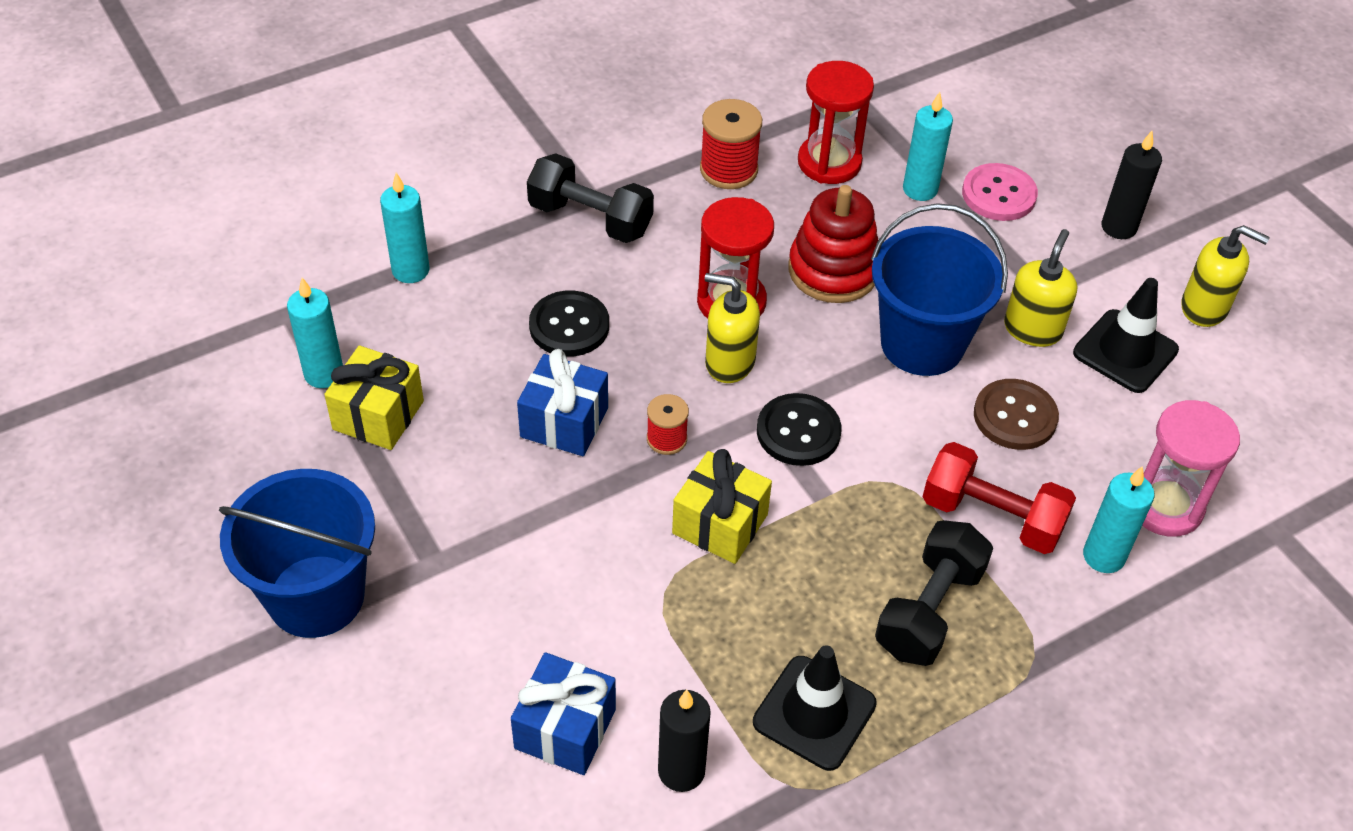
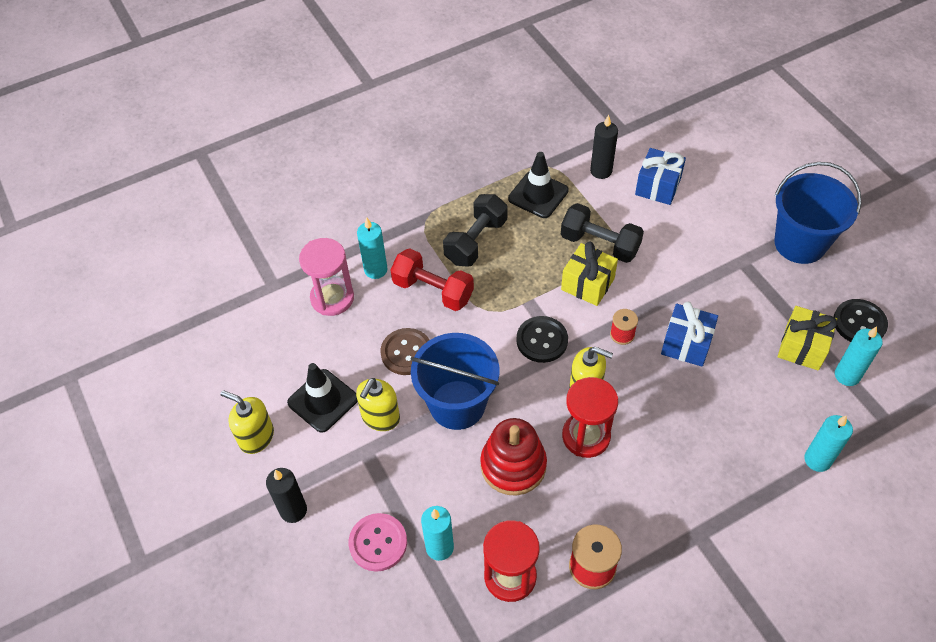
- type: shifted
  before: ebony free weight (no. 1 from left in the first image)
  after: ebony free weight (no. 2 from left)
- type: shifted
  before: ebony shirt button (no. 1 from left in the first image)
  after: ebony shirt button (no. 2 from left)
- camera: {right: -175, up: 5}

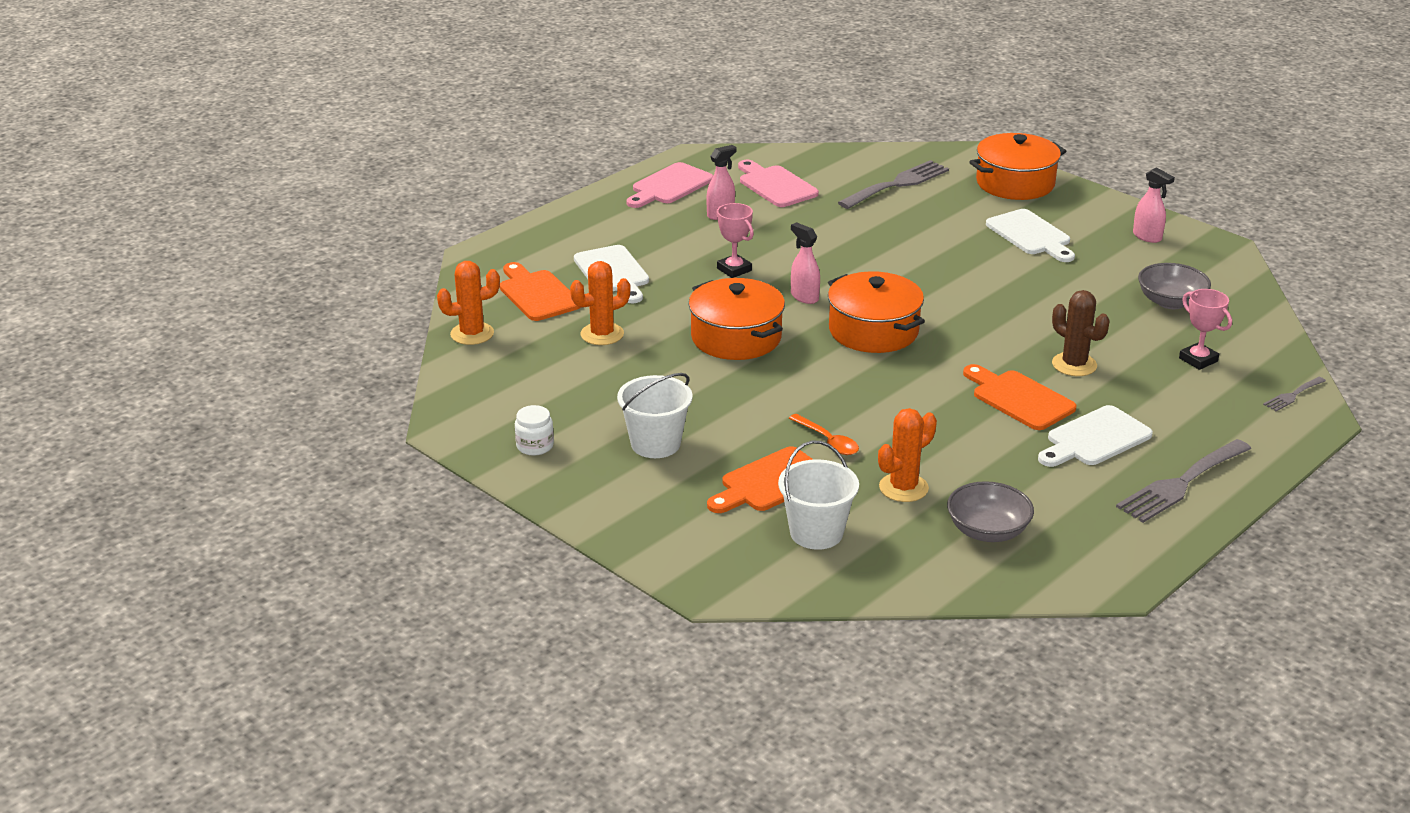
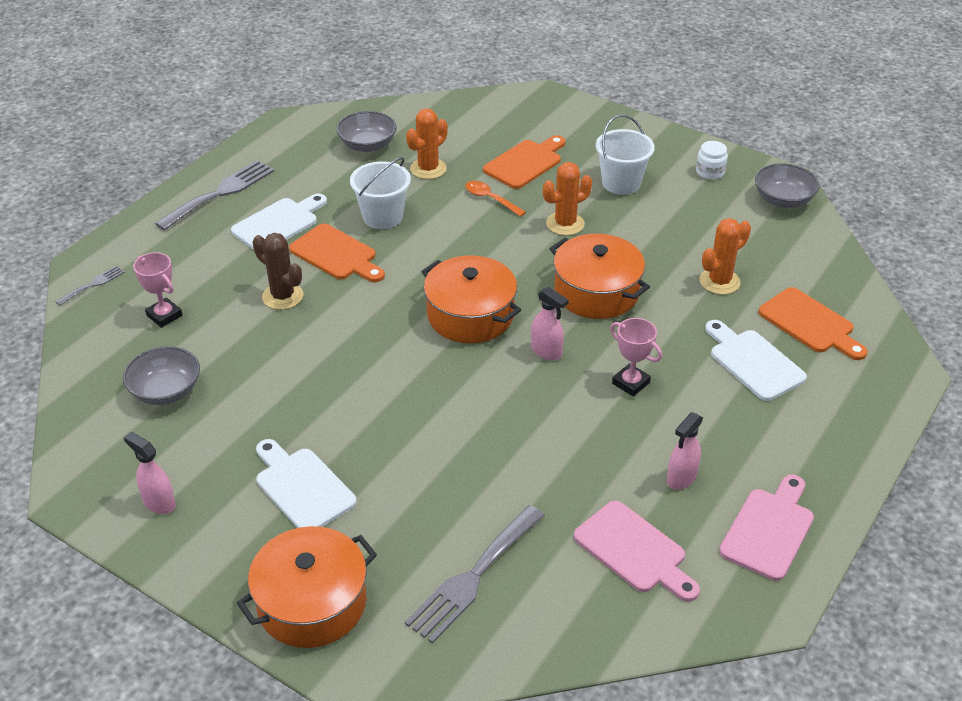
- type: shifted
  before: orange prickly plant (no. 1 from left in the first image)
  after: orange prickly plant (no. 2 from left)
- type: shifted
  before: pure white pail (no. 2 from left in the first image)
  after: pure white pail (no. 1 from left)
- type: new
  after: grey deep dish (no. 3 from left)
- camera: {right: 170, up: 10}

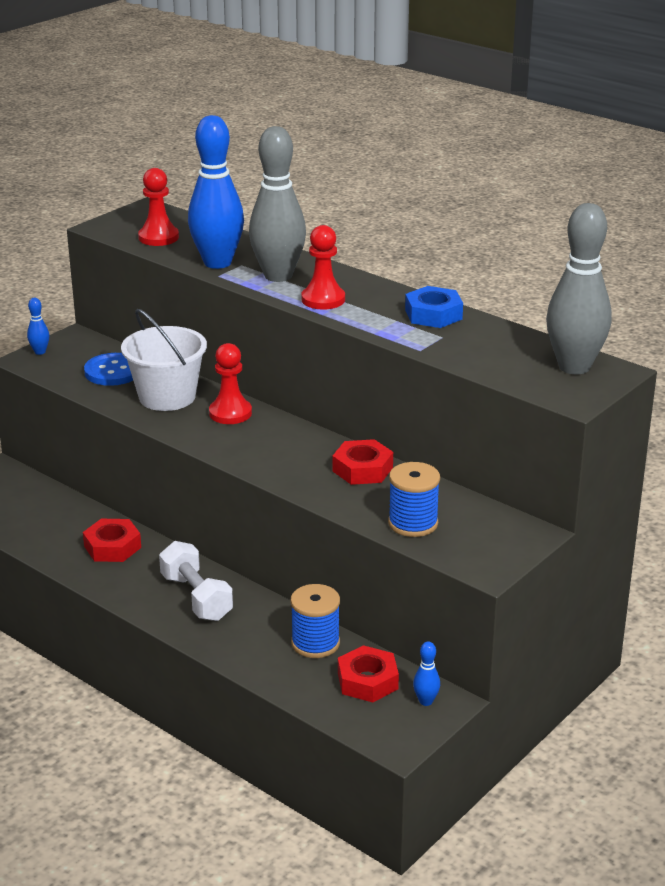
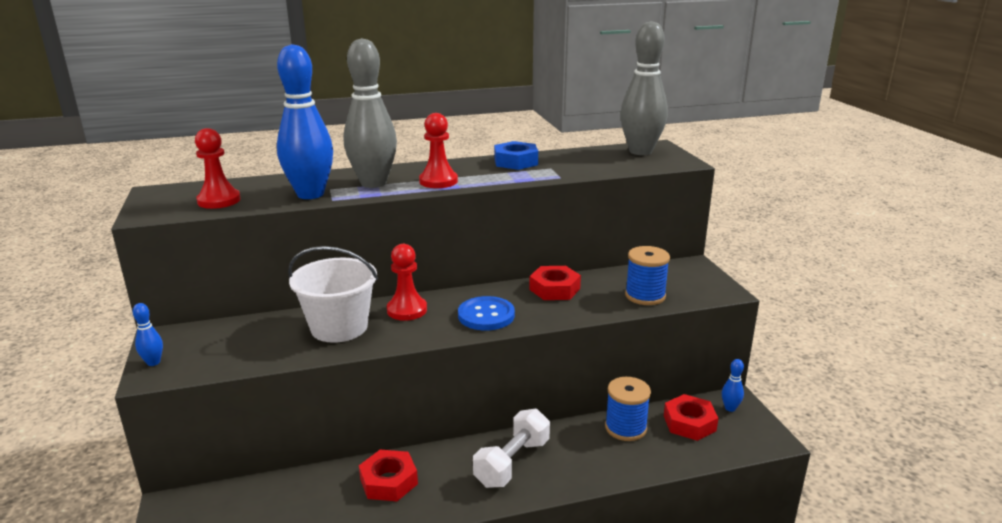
- type: shifted
  before: blue shirt button
- type: rotated
  before: pure white free weight
  turn: -60
- camera: {right: -55, up: -5}

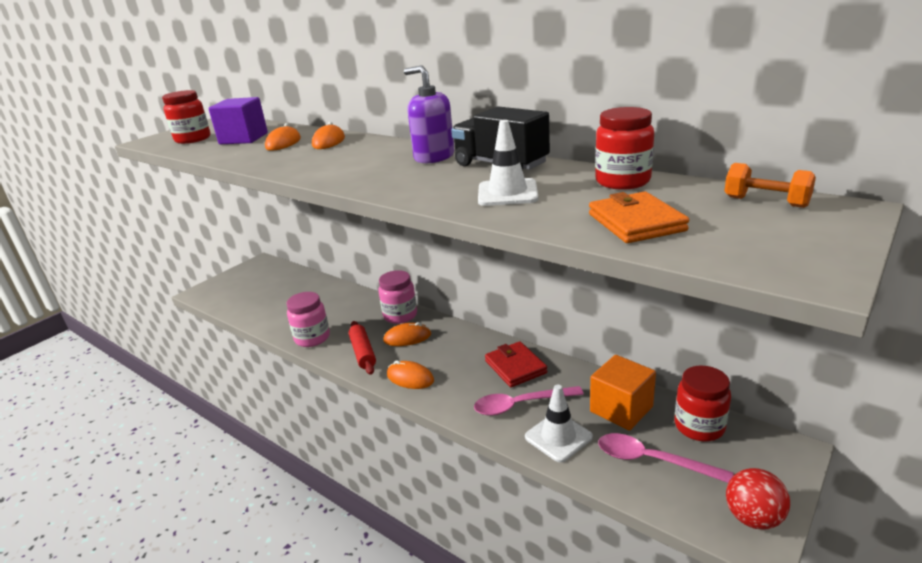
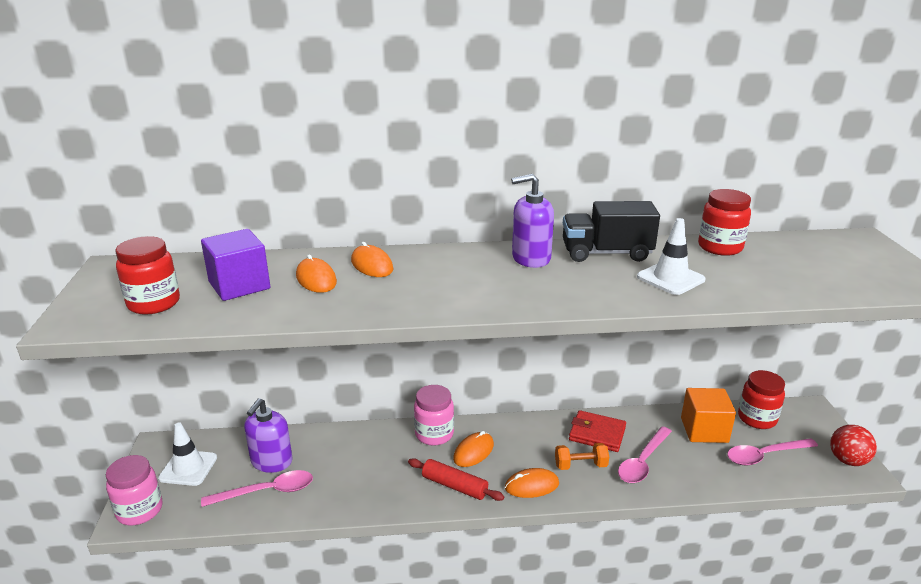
- type: shifted
  before: rosy jam jar (no. 1 from left)
- type: shifted
  before: pure white traffic cone (no. 2 from left in the first image)
  after: pure white traffic cone (no. 1 from left)
- type: gone
  before: orange wallet
- type: shifted
  before: orange free weight
- type: new
  after: rosy spoon (no. 1 from left)
- type: new
  after: royal purple pump bottle (no. 1 from left)
- camera: {right: -45, up: 0}

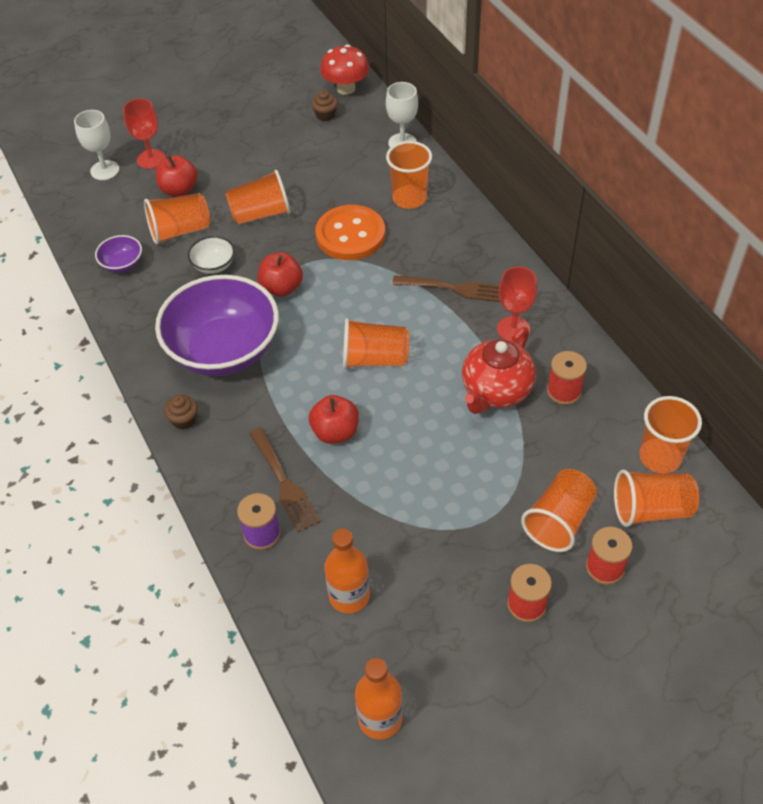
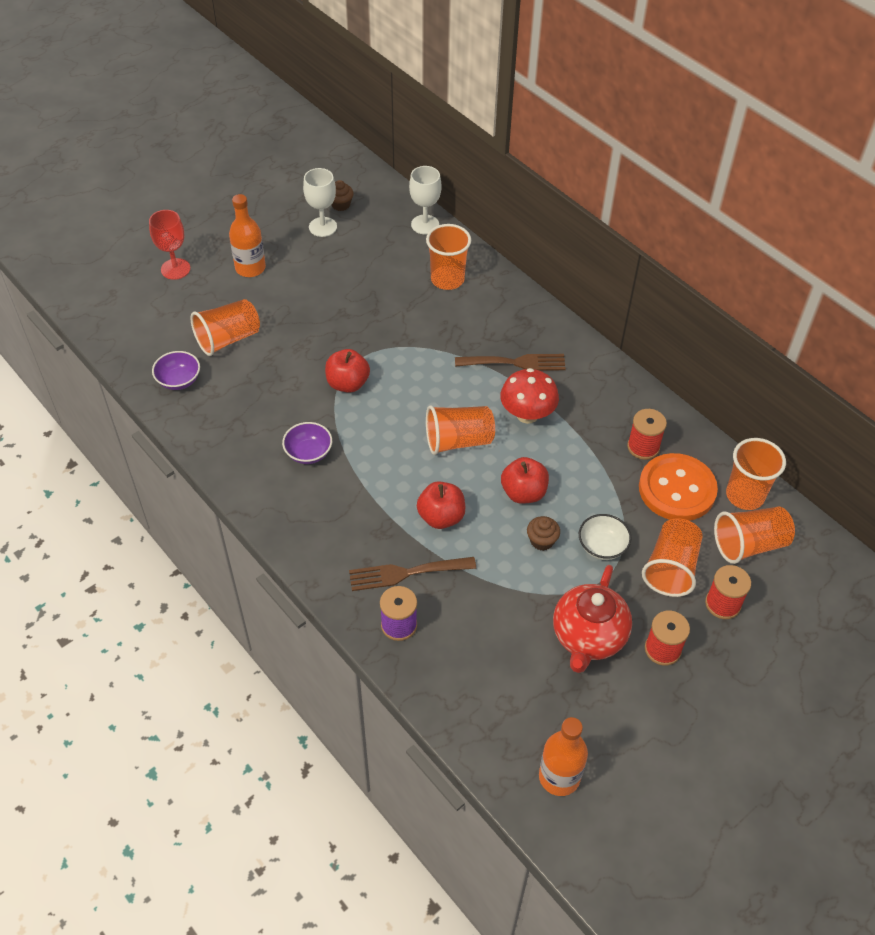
- type: shifted
  before: pure white goblet (no. 1 from left)
- type: scaled
  before: royal purple deep dish (no. 2 from left)
  scale: 0.42
- type: shifted
  before: crimson apple (no. 1 from left in the first image)
  after: crimson apple (no. 3 from left)
- type: shifted
  before: brown cupcake (no. 1 from left in the first image)
  after: brown cupcake (no. 2 from left)
- type: shifted
  before: pure white deep dish
- type: gone
  before: orange tumbler (no. 2 from left)
- type: rotated
  before: brown dinner fork (no. 1 from left)
  turn: 120
- type: shifted
  before: orange shirt button
- type: shifted
  before: crimson toadstool
- type: shifted
  before: orange flask (no. 1 from left)
- type: shifted
  before: crimson china teapot
- type: gone
  before: crimson goblet (no. 2 from left)
- camera: {right: -15, up: 0}

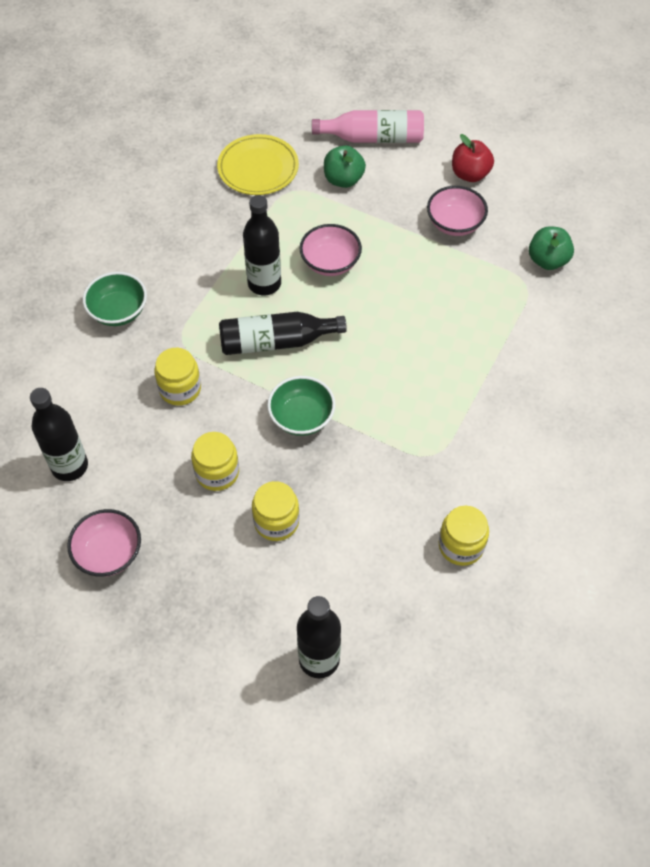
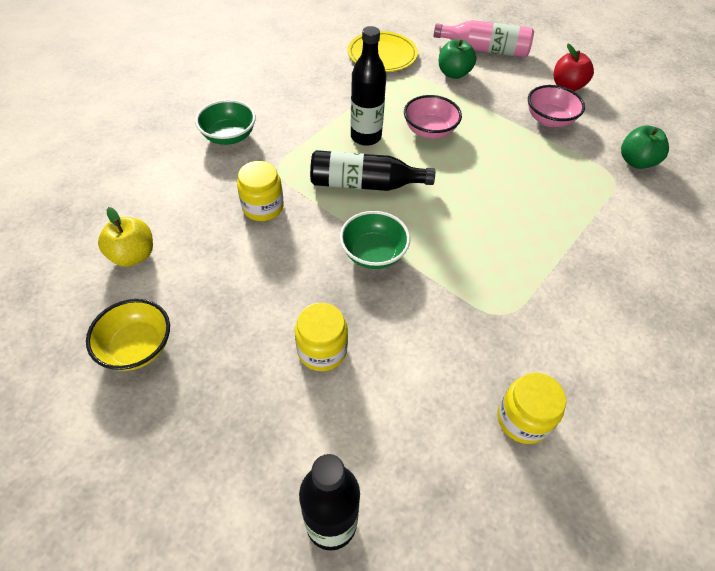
- type: swapped
  before: ebony flask (no. 1 from left)
  after: golden apple
- type: repainted
  before: rosy deep dish (no. 1 from left)
  after: golden deep dish
- type: gone
  before: golden jam jar (no. 2 from left)
- camera: {right: 10, up: -5}

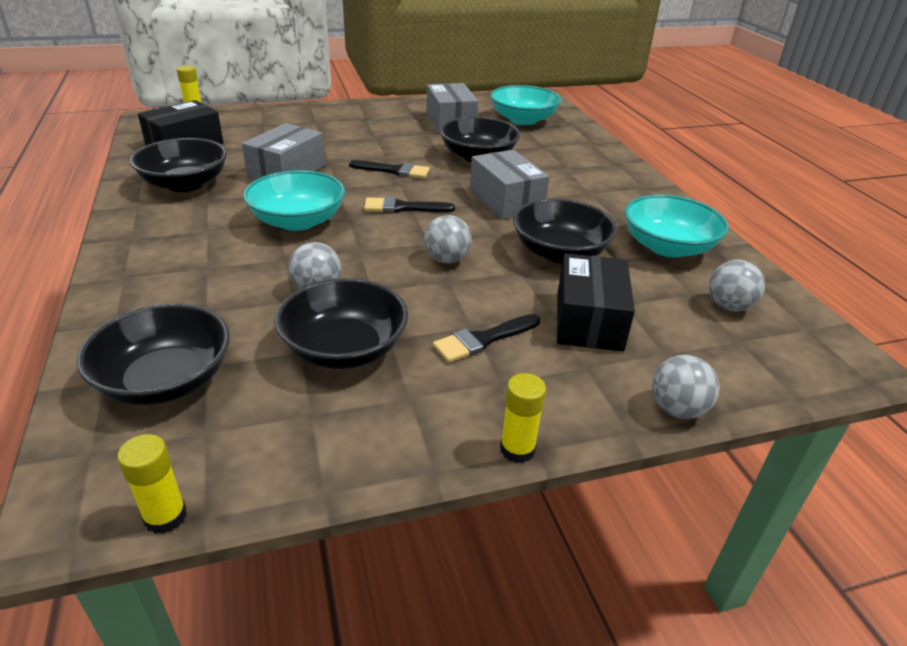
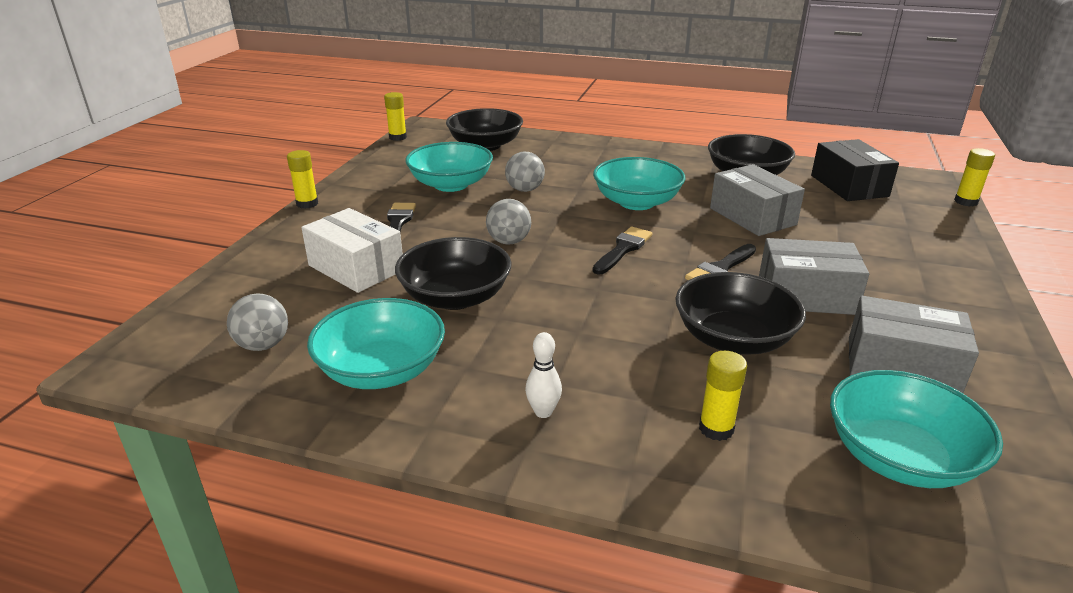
- type: repainted
  before: ebony deep dish (no. 3 from left)
  after: turquoise deep dish (no. 2 from left)
- type: shifted
  before: grey box (no. 3 from left in the first image)
  after: grey box (no. 2 from left)
- type: repainted
  before: ebony box (no. 2 from left)
  after: pure white box
- type: gone
  before: grey sphere (no. 3 from left)
- type: new
  after: pure white tenpin
- type: new
  after: golden glue stick (no. 3 from left)
- camera: {right: 125, up: -5}

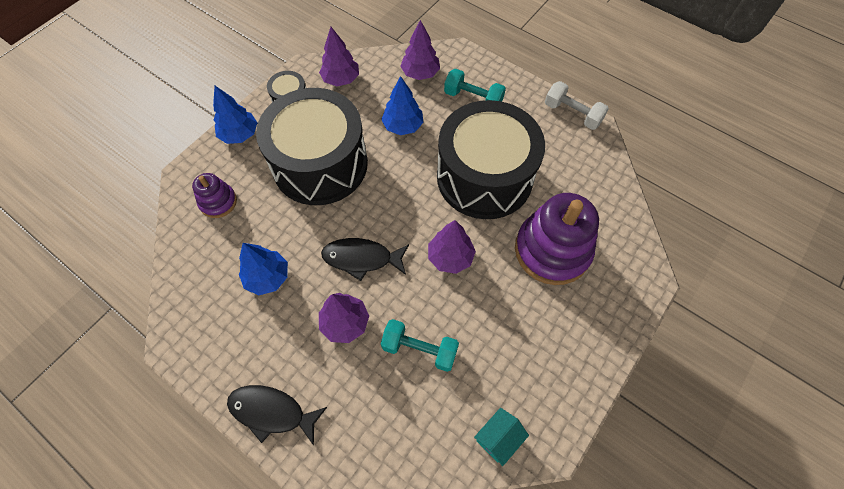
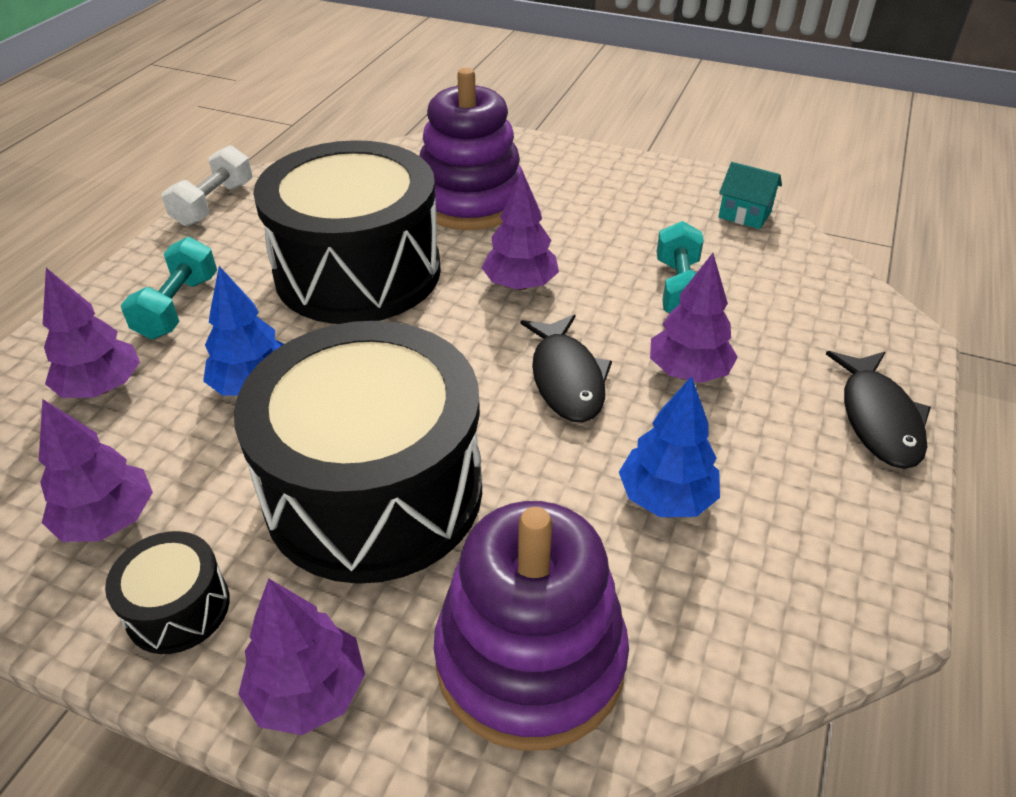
- type: scaled
  before: royal purple stacking rings (no. 1 from left in the first image)
  scale: 1.95
- type: repainted
  before: blue fir tree (no. 1 from left)
  after: royal purple fir tree (no. 3 from left)
- camera: {right: -105, up: -20}

